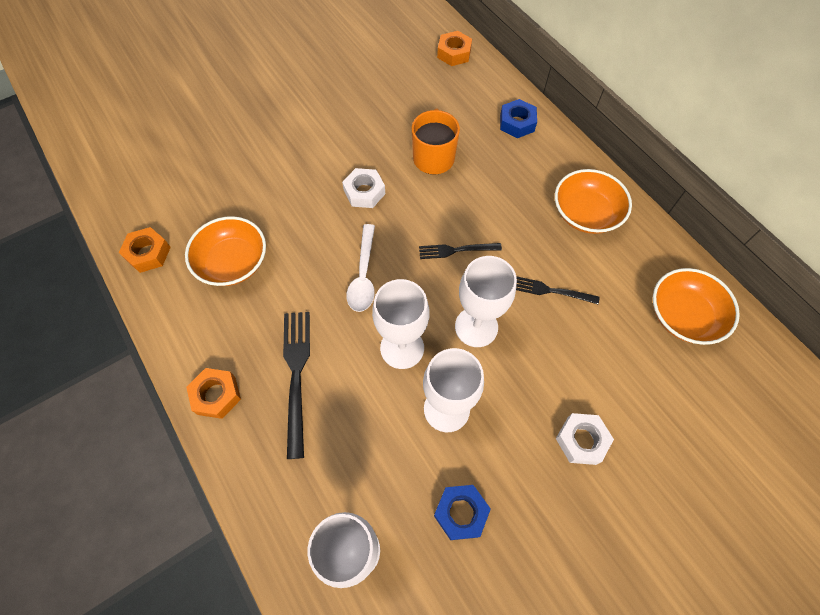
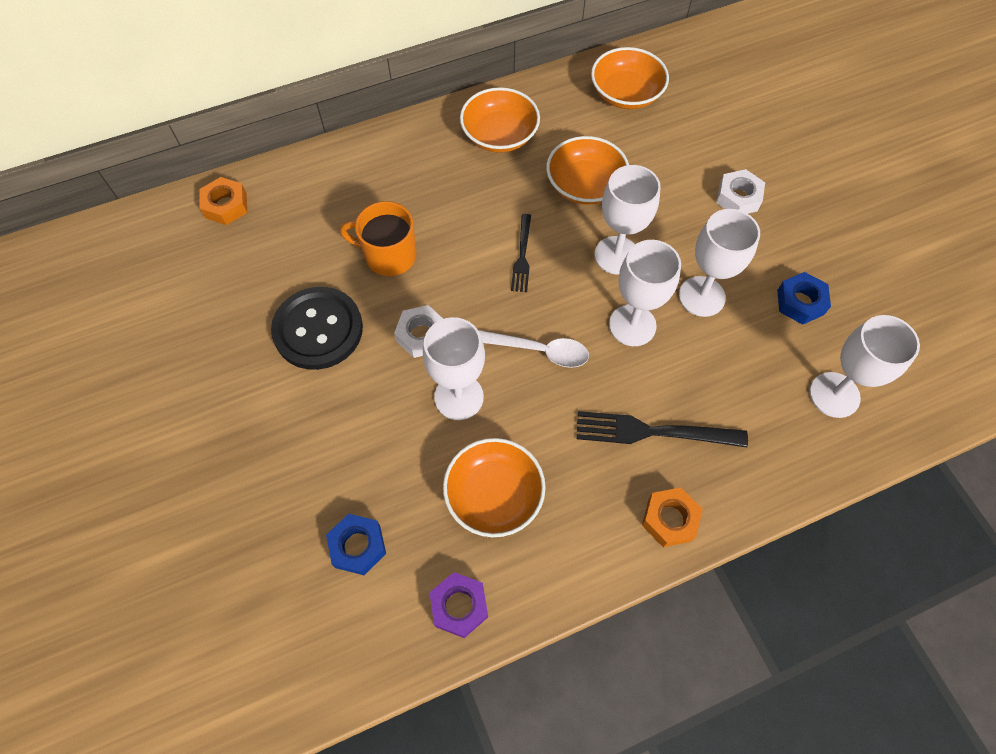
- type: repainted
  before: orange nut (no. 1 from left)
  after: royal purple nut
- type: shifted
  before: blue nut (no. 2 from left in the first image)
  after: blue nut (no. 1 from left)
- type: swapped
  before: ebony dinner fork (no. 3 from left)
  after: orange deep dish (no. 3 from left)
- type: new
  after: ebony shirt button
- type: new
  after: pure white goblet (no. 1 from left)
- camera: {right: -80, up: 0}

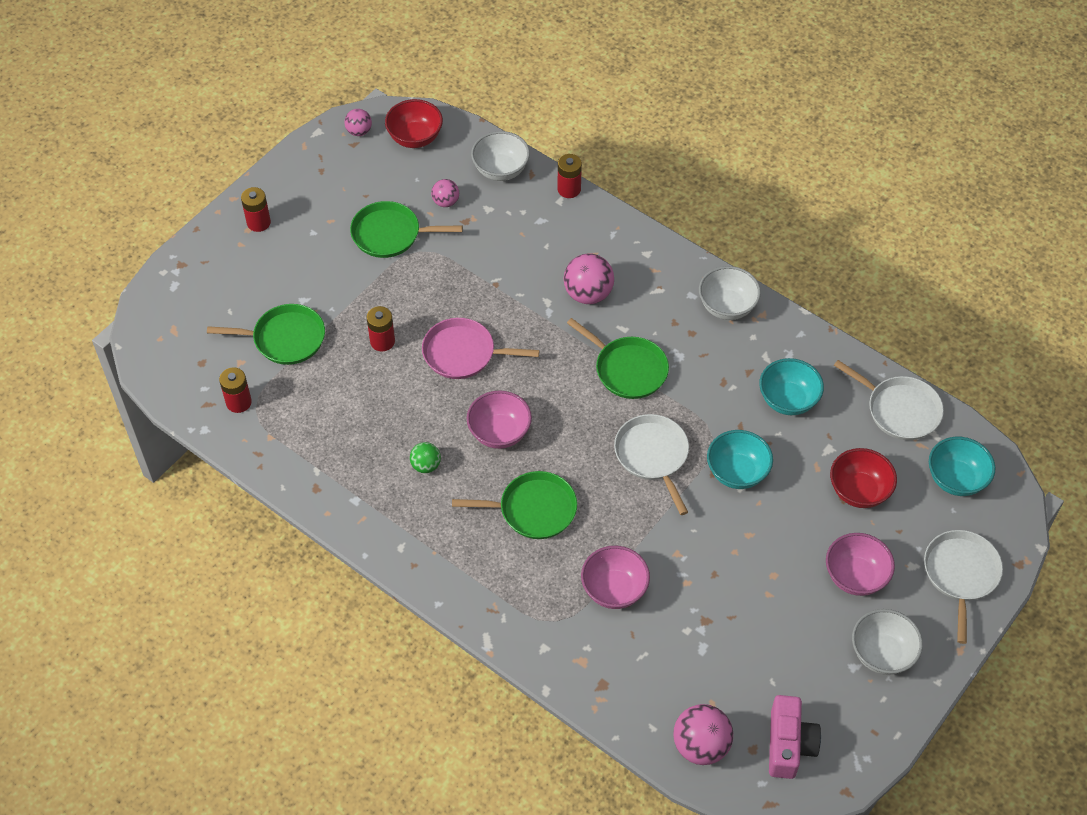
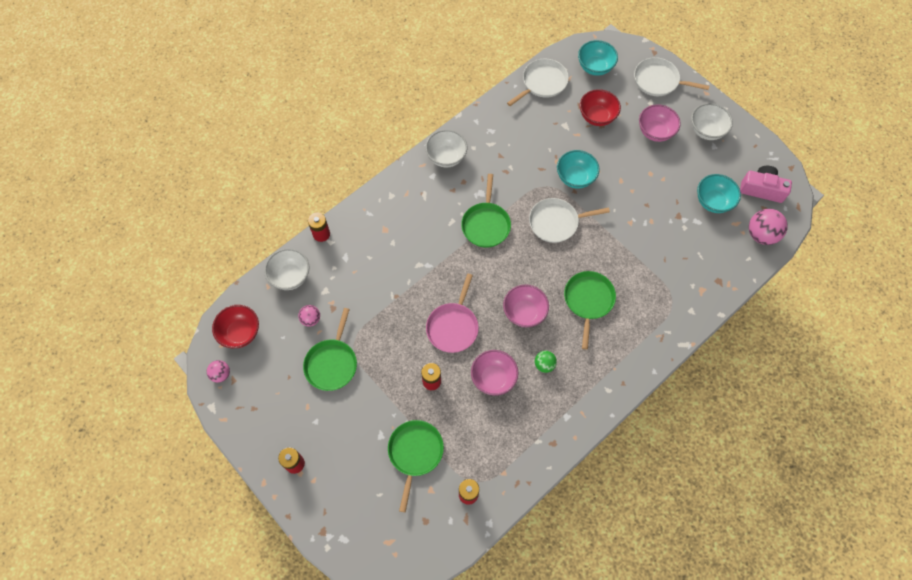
- type: gone
  before: rosy sphere (no. 3 from left)
- type: rotated
  before: leaf-green frying pan (no. 4 from left in the first image)
  turn: 135
- type: shifted
  before: rosy deep dish (no. 2 from left in the first image)
  after: rosy deep dish (no. 1 from left)
- type: shifted
  before: turquoise deep dish (no. 2 from left in the first image)
  after: turquoise deep dish (no. 3 from left)
- camera: {right: -80, up: 10}

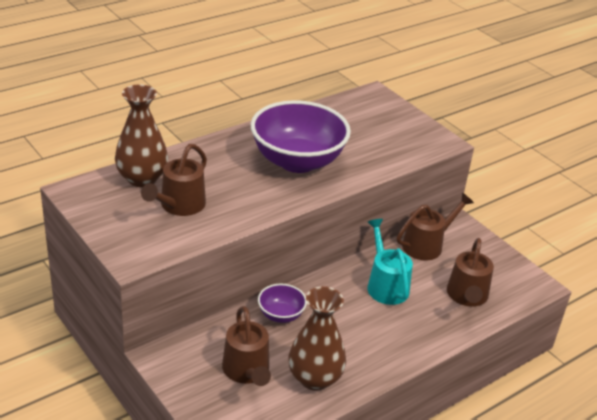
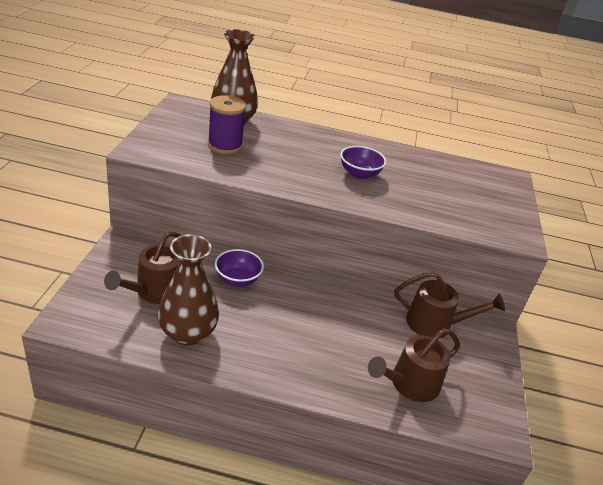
- type: swapped
  before: brown watering can (no. 1 from left)
  after: royal purple spool
- type: scaled
  before: royal purple deep dish (no. 2 from left)
  scale: 0.47
- type: gone
  before: turquoise watering can
- camera: {right: 45, up: 0}

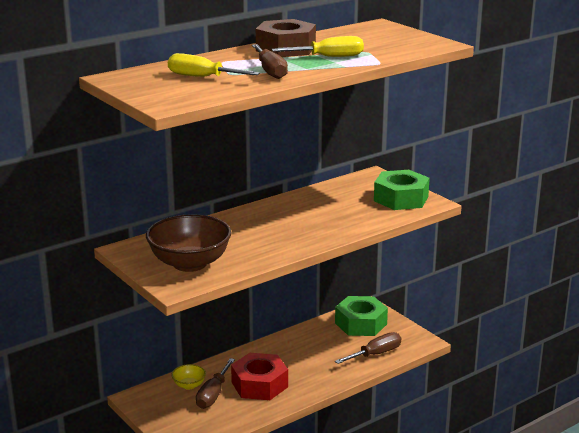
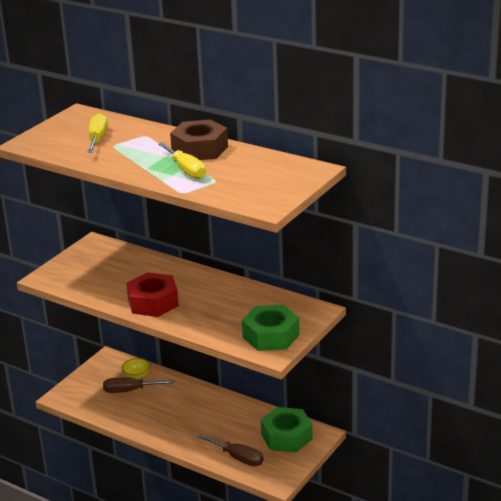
- type: gone
  before: brown deep dish
- type: shifted
  before: crimson nut
- type: gone
  before: brown hand screwdriver (no. 2 from left)
- camera: {right: 70, up: 5}

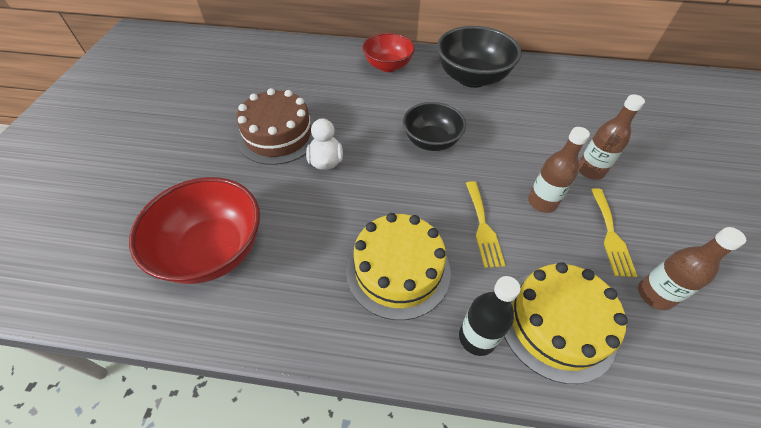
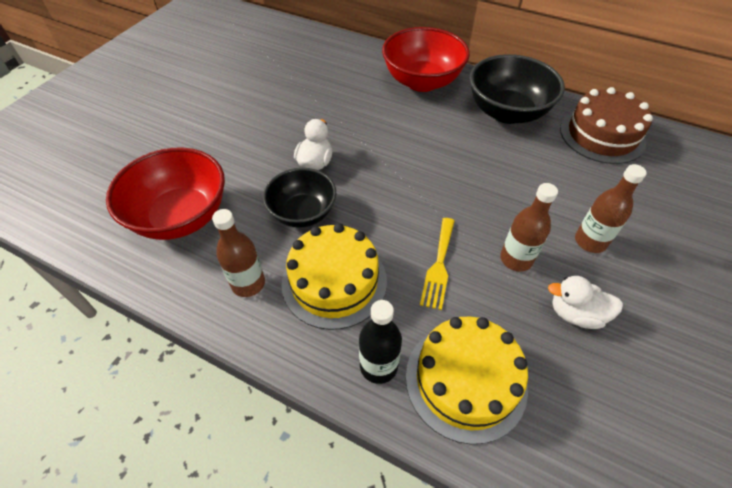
- type: shifted
  before: brown cake
- type: scaled
  before: crimson deep dish (no. 2 from left)
  scale: 1.51
- type: shifted
  before: ebony deep dish (no. 1 from left)
- type: swapped
  before: golden dinner fork (no. 2 from left)
  after: pure white toy duck (no. 2 from left)
- type: shifted
  before: brown flask (no. 3 from left in the first image)
  after: brown flask (no. 1 from left)
- camera: {right: 20, up: 0}

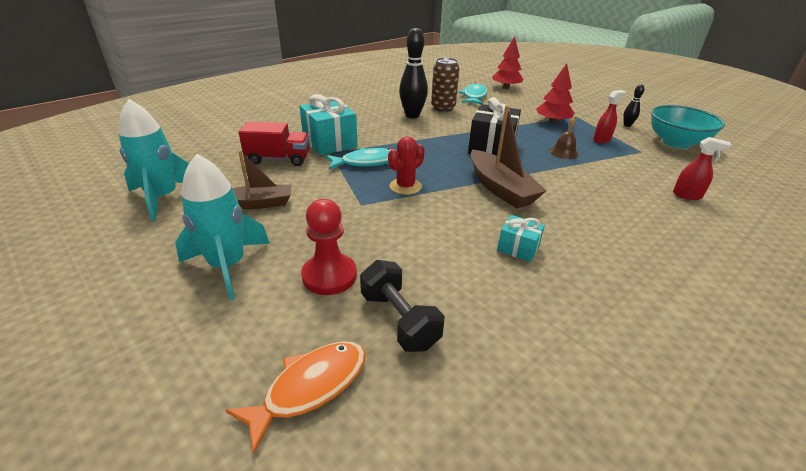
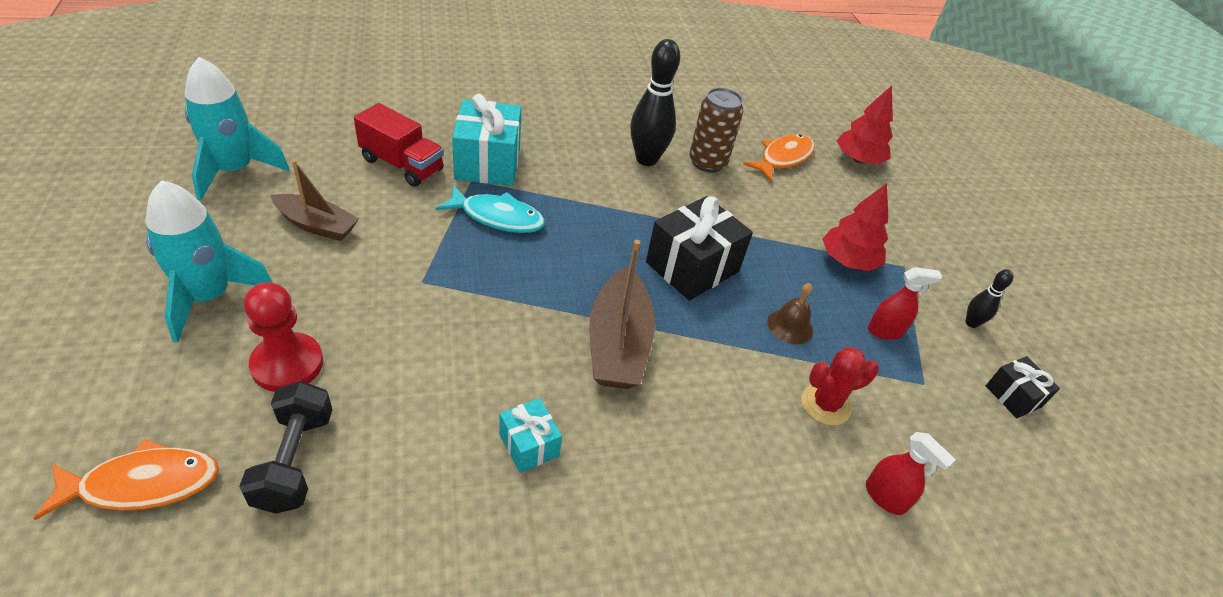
- type: shifted
  before: crimson prickly plant
- type: repainted
  before: turquoise fish figure (no. 2 from left)
  after: orange fish figure (no. 2 from left)
- type: swapped
  before: turquoise deep dish
  after: ebony gift (no. 2 from left)
- camera: {right: 25, up: 10}

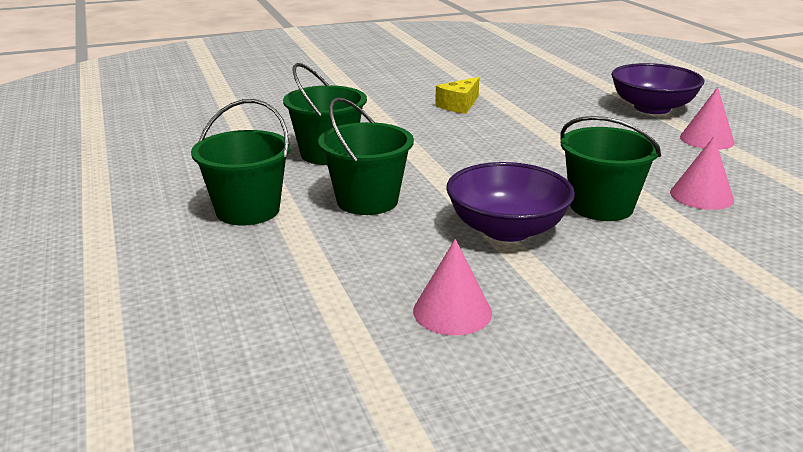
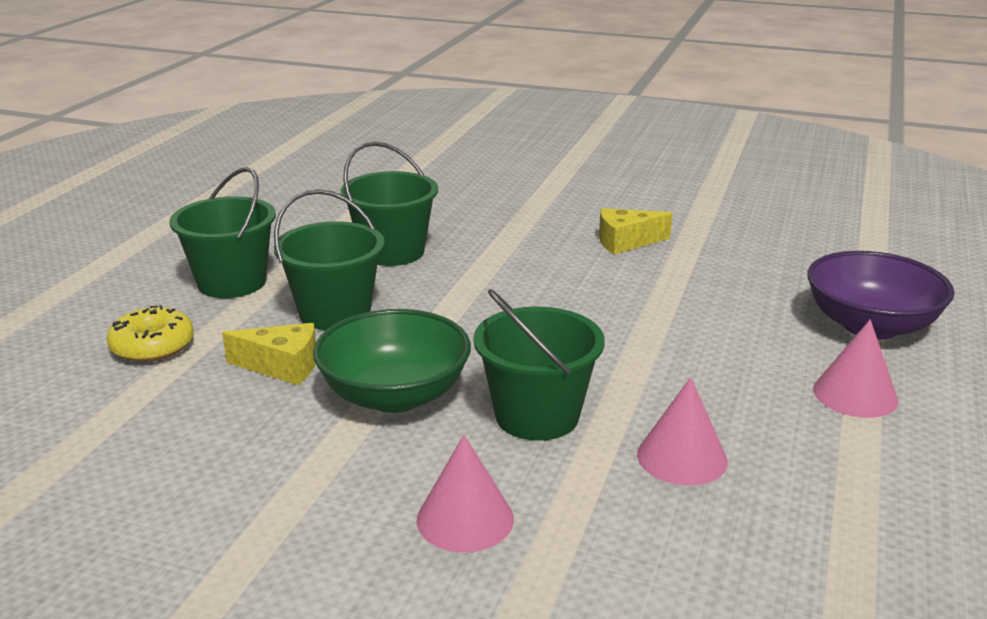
- type: shifted
  before: rosy cone (no. 1 from left)
- type: repainted
  before: royal purple deep dish (no. 1 from left)
  after: leaf-green deep dish
- type: new
  after: golden donut
- type: new
  after: golden piece of cheese (no. 1 from left)
- camera: {right: 40, up: 0}

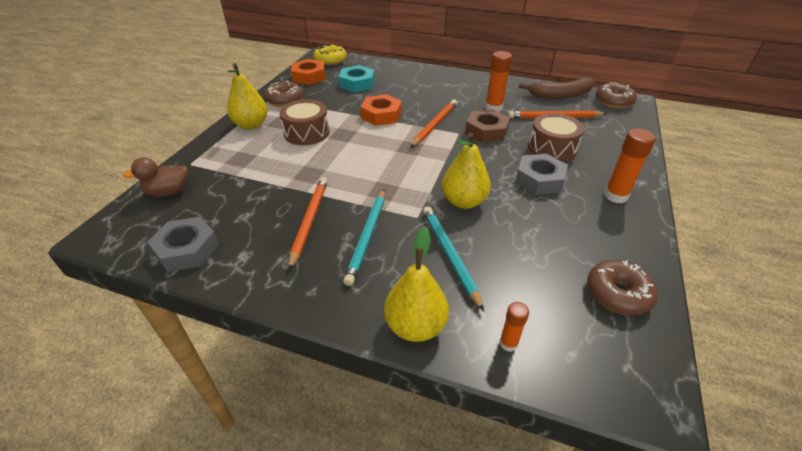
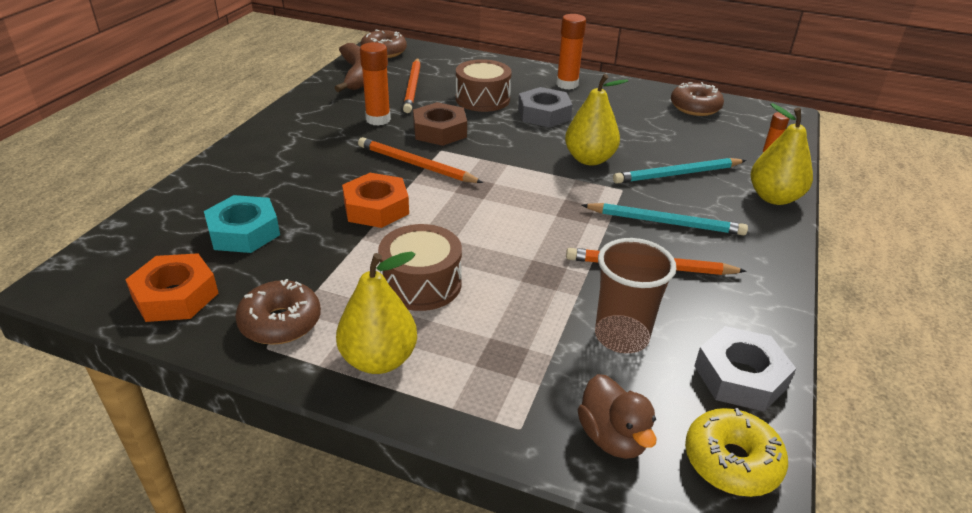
- type: shifted
  before: golden donut
- type: new
  after: brown tumbler
- camera: {right: -90, up: -5}

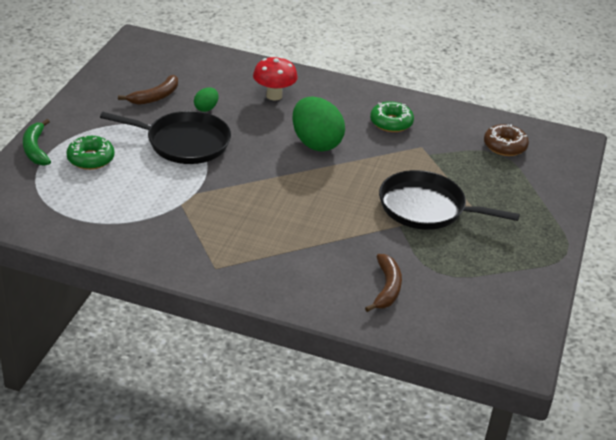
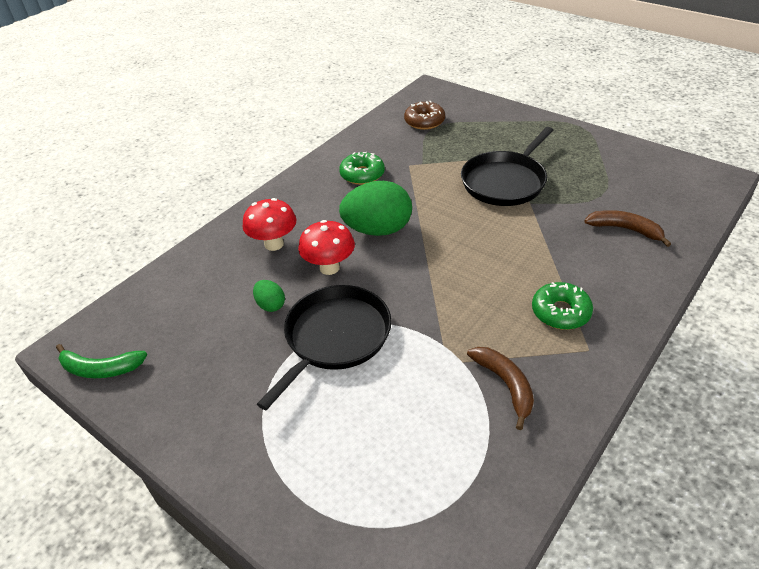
- type: shifted
  before: leaf-green banana fruit
- type: shifted
  before: leaf-green donut (no. 1 from left in the first image)
  after: leaf-green donut (no. 2 from left)
- type: shifted
  before: brown banana fruit (no. 1 from left)
- type: new
  after: crimson toadstool (no. 2 from left)
- camera: {right: -65, up: 5}

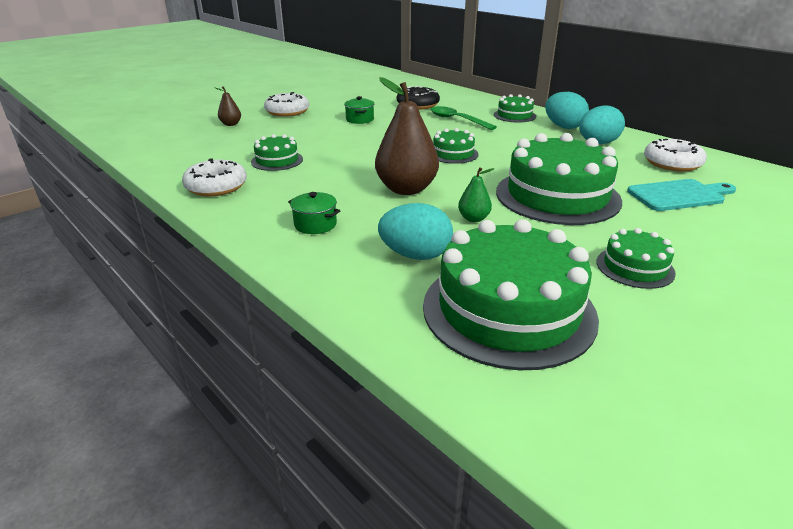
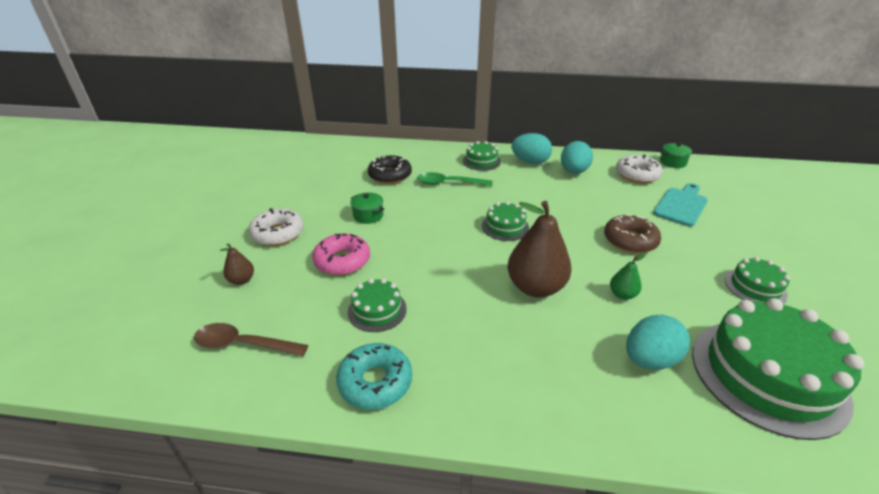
- type: repainted
  before: pure white donut (no. 1 from left)
  after: turquoise donut
- type: shifted
  before: leaf-green cooking pot (no. 1 from left in the first image)
  after: leaf-green cooking pot (no. 2 from left)
- type: swapped
  before: leaf-green cake (no. 5 from left)
  after: brown donut
- type: new
  after: brown spoon
- type: new
  after: rosy donut
- camera: {right: -40, up: 5}

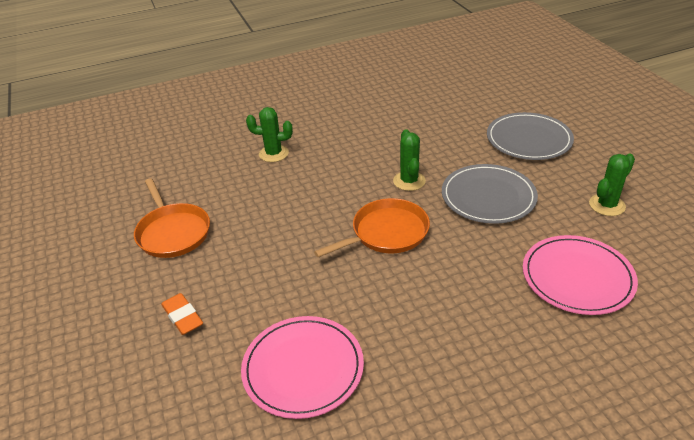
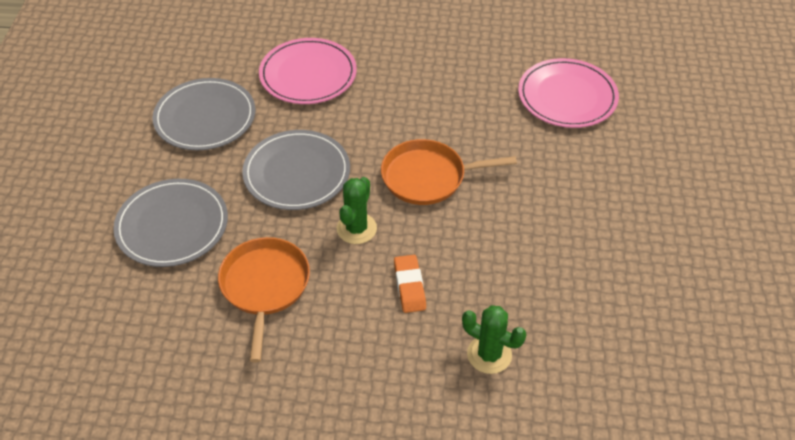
- type: shifted
  before: orange frying pan (no. 1 from left)
- type: shifted
  before: orange pencil eraser
- type: swapped
  before: leaf-green prickly plant (no. 3 from left)
  after: grey dinner plate (no. 2 from left)
- camera: {right: -155, up: 10}

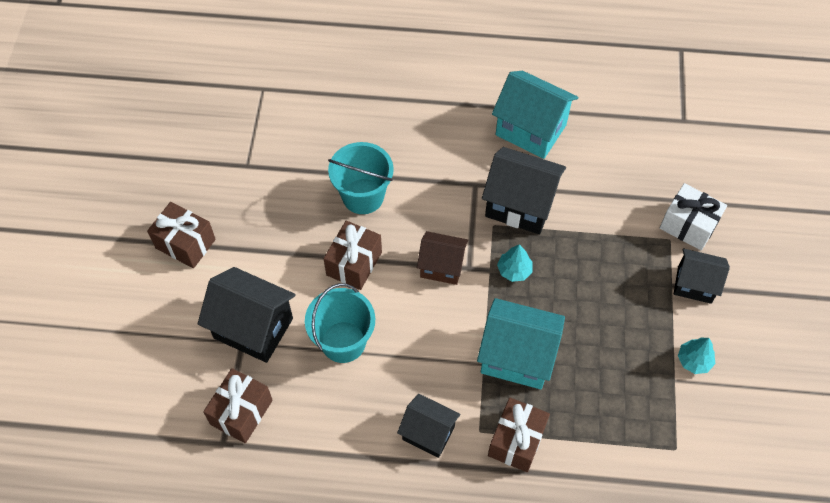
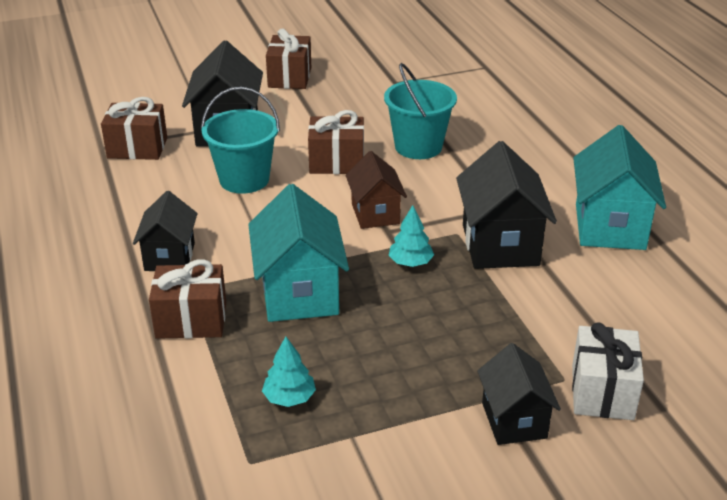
- type: shifted
  before: turquoise fir tree (no. 2 from left in the first image)
  after: turquoise fir tree (no. 1 from left)
- camera: {right: 65, up: -25}

